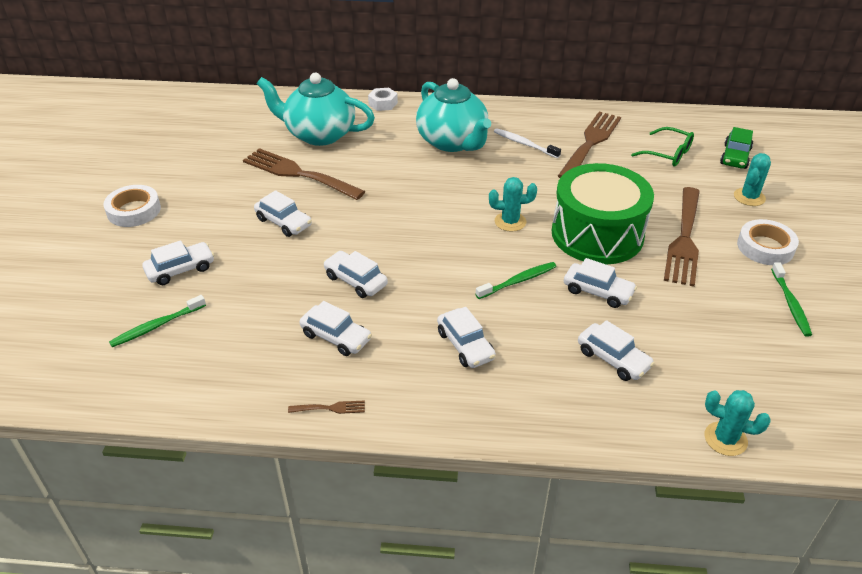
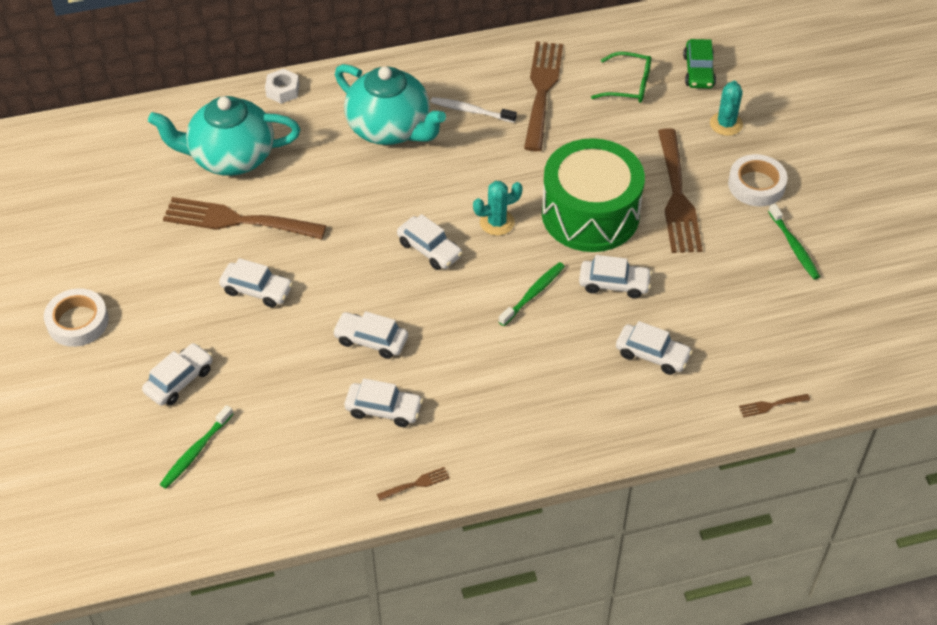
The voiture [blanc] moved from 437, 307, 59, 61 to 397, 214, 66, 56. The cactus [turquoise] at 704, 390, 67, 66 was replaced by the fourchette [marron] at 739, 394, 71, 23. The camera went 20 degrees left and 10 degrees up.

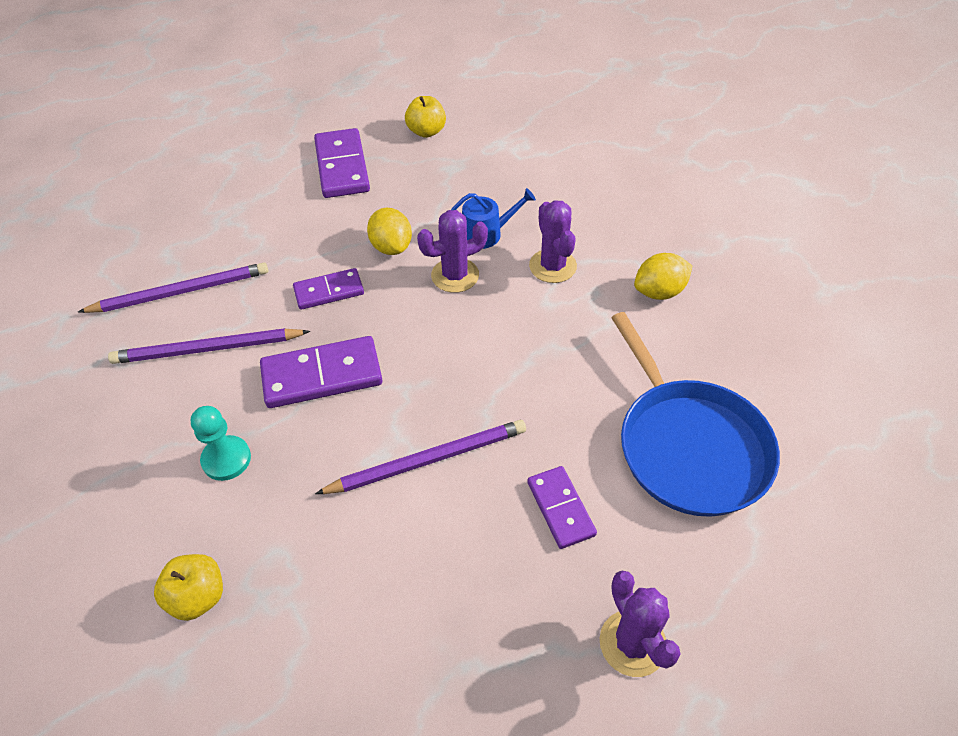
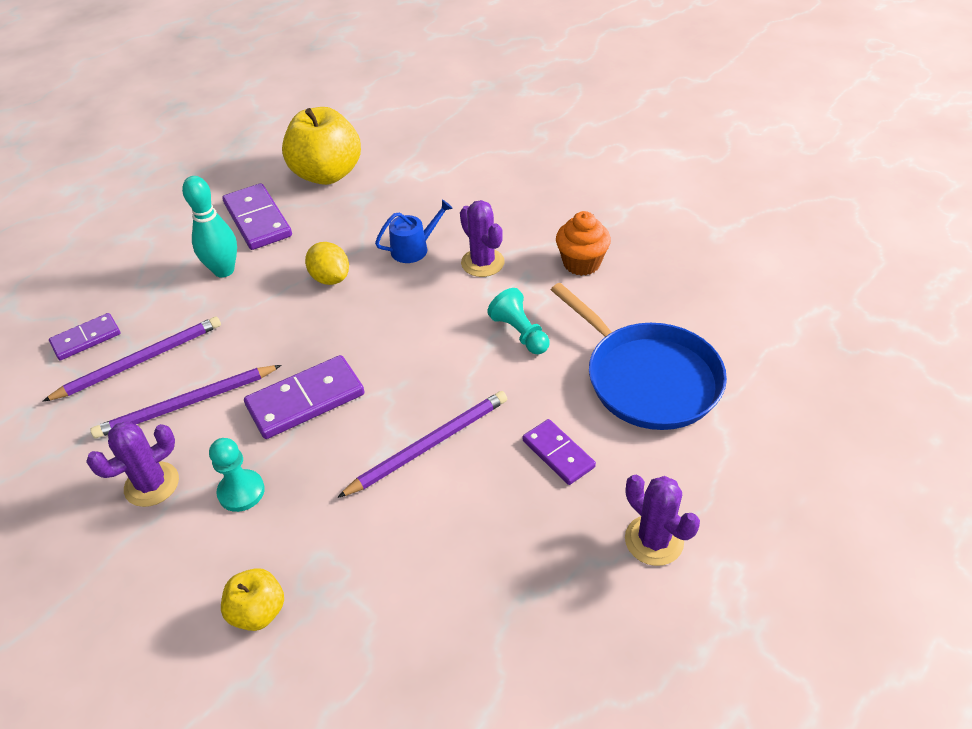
The quille [turquoise] at 182, 176, 55, 102 appeared. The pion [turquoise] at 487, 288, 62, 66 appeared. The domino [violet] moved from 293, 268, 71, 42 to 49, 313, 71, 47. The cactus [violet] moved from 417, 210, 71, 83 to 86, 421, 93, 86. The citron [jaune] at 634, 253, 58, 47 was replaced by the muffin [orange] at 556, 211, 55, 65. The pomme [jaune] at 405, 96, 41, 42 changed to 1.97 times the size. The camera went 15 degrees left and 5 degrees down.

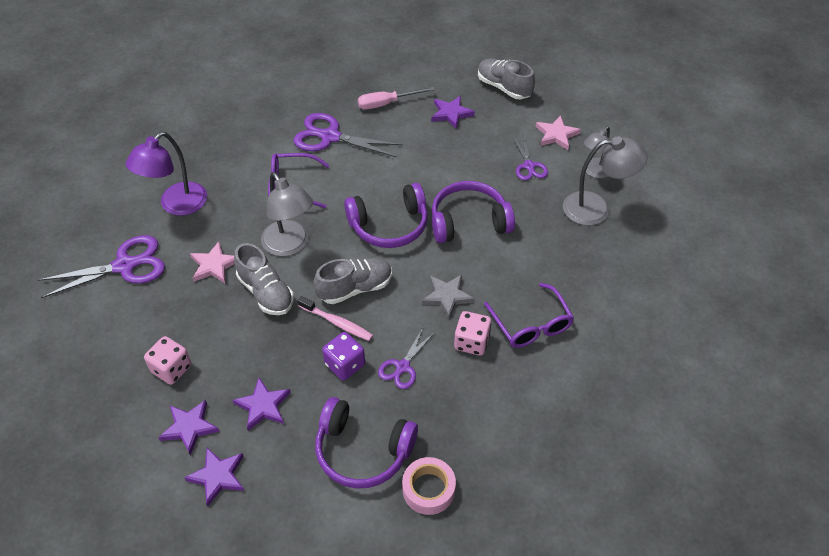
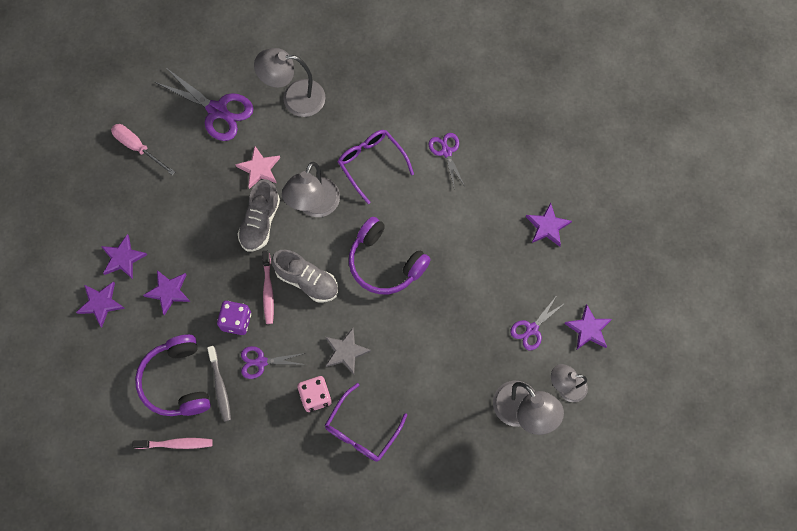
The dé [rose] at 144, 336, 47, 49 disappeared. The casque audio [violet] at 432, 181, 83, 62 disappeared. The chaussure [gris] at 478, 58, 57, 41 disappeared. The brosse à dents [gris] at 207, 346, 24, 76 appeared. The tournevis [rose] moved from 358, 87, 77, 22 to 111, 124, 64, 52. The ruban adhésif [rose] at 402, 457, 54, 58 was replaced by the brosse à dents [rose] at 132, 438, 81, 11. The lampe [violet] at 125, 132, 82, 84 became the lampe [gris] at 254, 48, 72, 69. The étoile [rose] at 535, 115, 46, 35 became the étoile [violet] at 564, 304, 48, 45. The ciseaux [violet] at 294, 113, 109, 44 changed to 0.57 times the size. The camera went 55 degrees right and 20 degrees up.

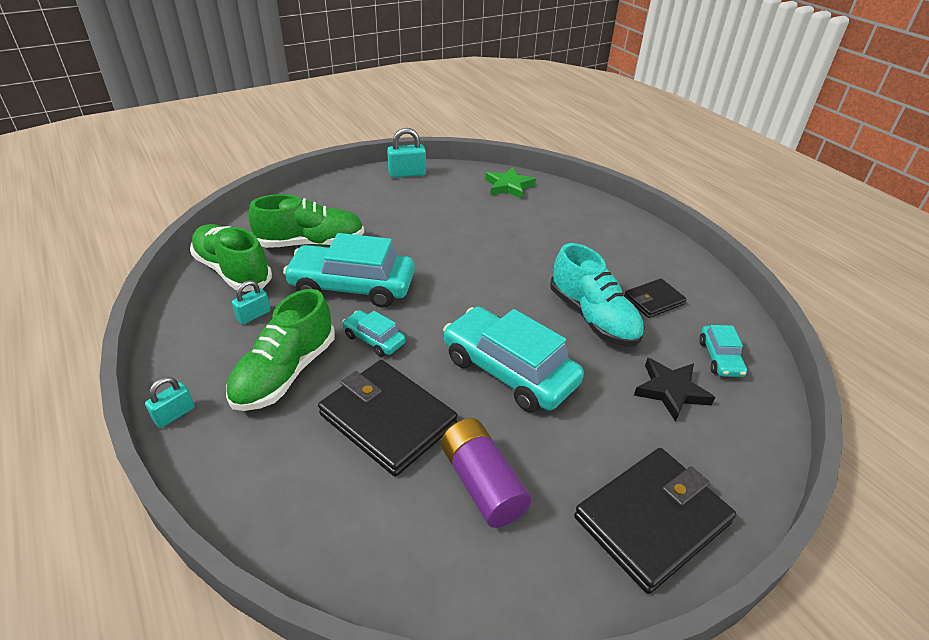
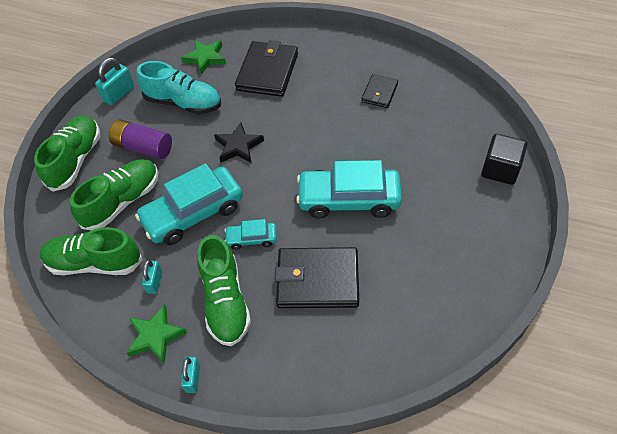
The voiture [turquoise] at 699, 325, 48, 52 disappeared. The chaussure [vert] at 34, 116, 66, 76 appeared. The étoile [vert] at 127, 304, 60, 60 appeared. The cube [noir] at 481, 134, 46, 51 appeared. The pile [violet] moved from 441, 418, 90, 110 to 109, 119, 63, 40. The chaussure [turquoise] moved from 550, 243, 94, 104 to 137, 61, 84, 53. The portefeuille [noir] moved from 574, 448, 162, 146 to 235, 40, 63, 57. The étoile [noir] moved from 634, 358, 81, 64 to 214, 122, 50, 41. The camera went 35 degrees left and 15 degrees up.

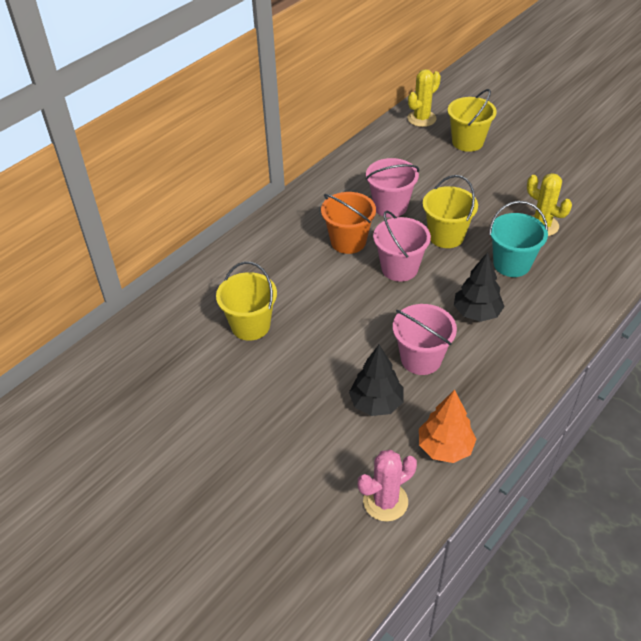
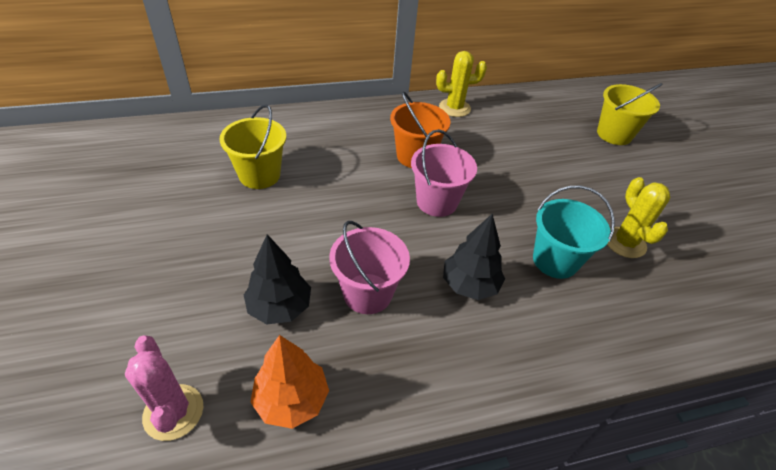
The seau [rose] at 365, 158, 54, 60 disappeared. The seau [jaune] at 423, 175, 55, 73 disappeared. The cactus [jaune] moved from 408, 69, 33, 58 to 436, 51, 51, 66. The cactus [rose] at 358, 450, 59, 72 turned 60 degrees clockwise. The camera went 30 degrees right and 0 degrees up.

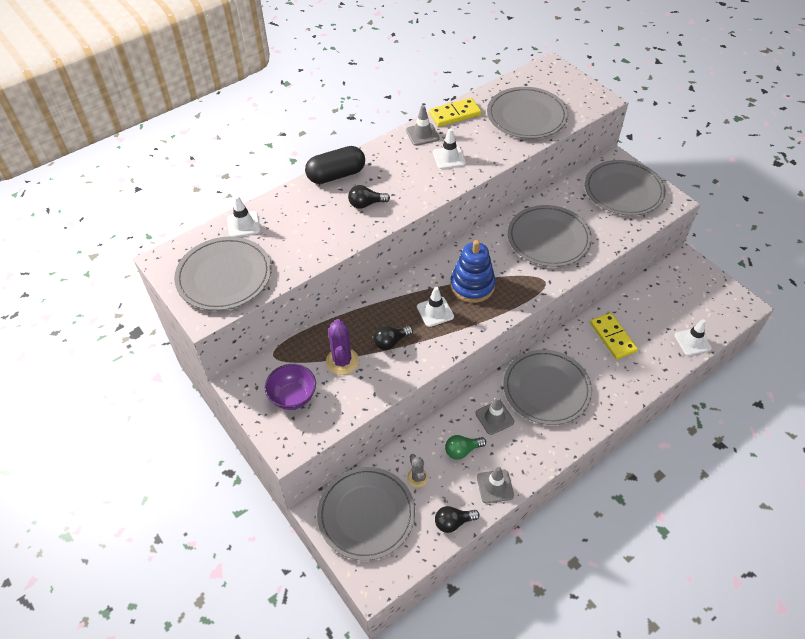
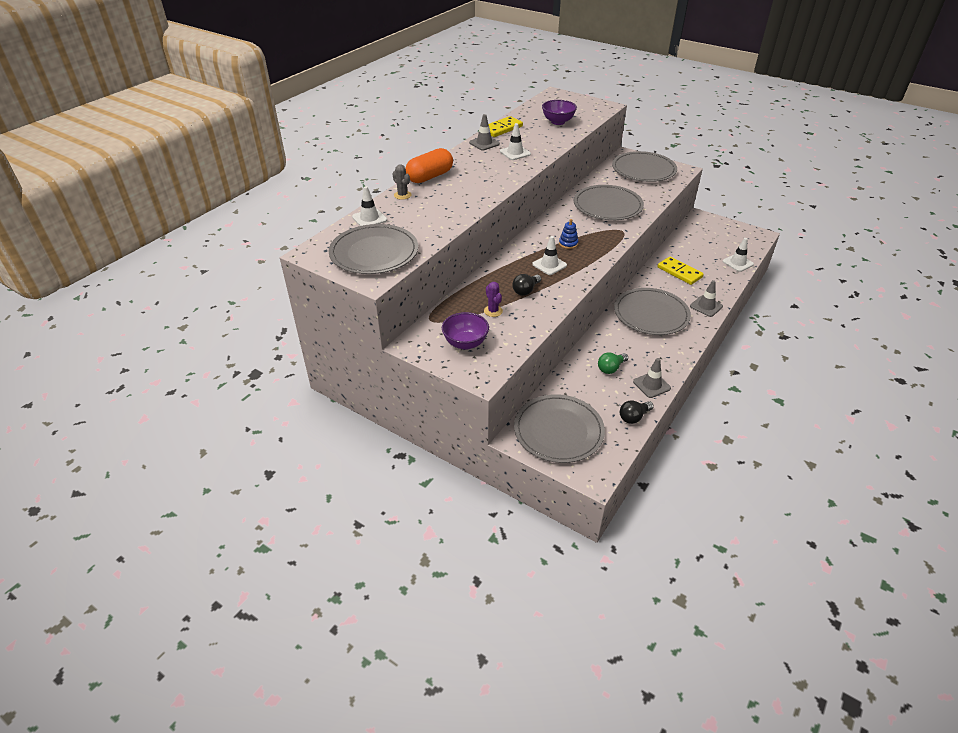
The ampoule [noir] at 348, 185, 42, 24 disappeared. The cactus [gris] moved from 407, 454, 21, 33 to 392, 164, 19, 36. The cône de chantier [gris] moved from 475, 397, 39, 38 to 690, 280, 33, 37. The assiette [gris] at 487, 87, 81, 52 was replaced by the bol [violet] at 542, 100, 35, 25. The gélule [noir] at 305, 146, 60, 38 became the gélule [orange] at 405, 148, 48, 35. The cactus [violet] at 326, 319, 33, 56 changed to 0.63 times the size. The jouet à empiler [bleu] at 450, 240, 46, 63 changed to 0.50 times the size. The camera went 20 degrees left and 10 degrees down.

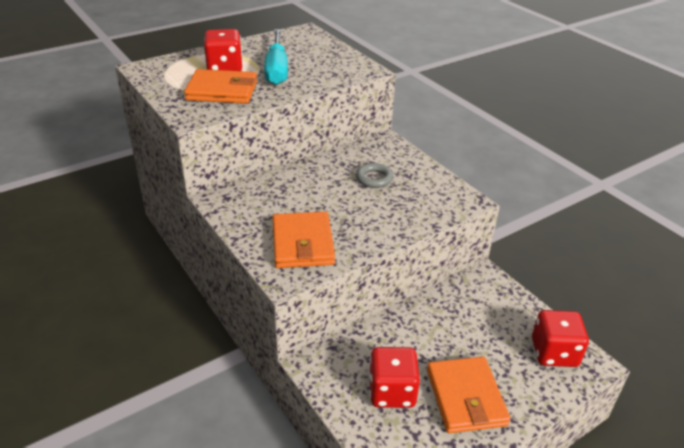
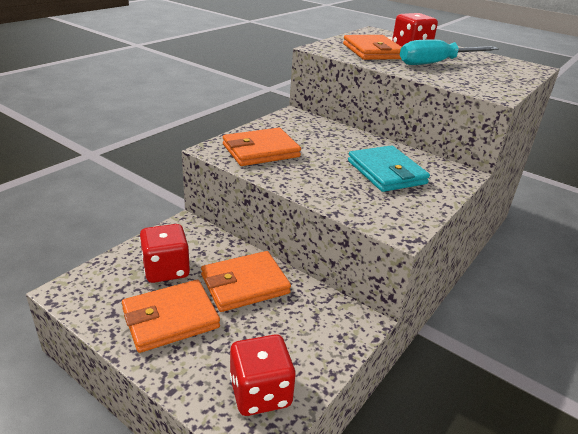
The portefeuille [orange] at 201, 251, 90, 61 appeared. The anneau [gris] at 356, 163, 37, 25 was replaced by the portefeuille [turquoise] at 348, 145, 82, 47. The camera went 70 degrees right and 5 degrees down.

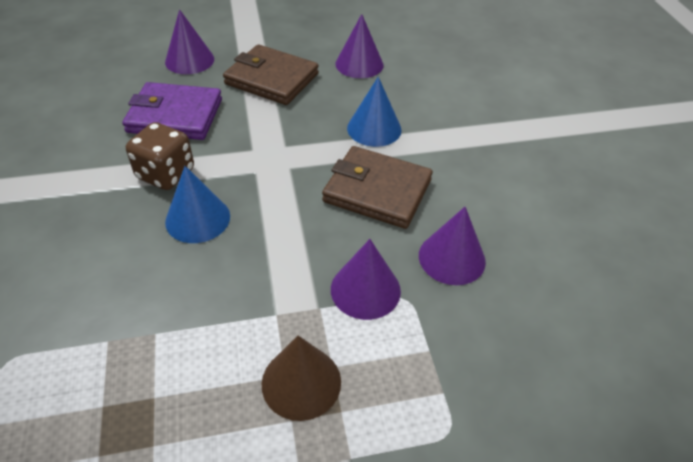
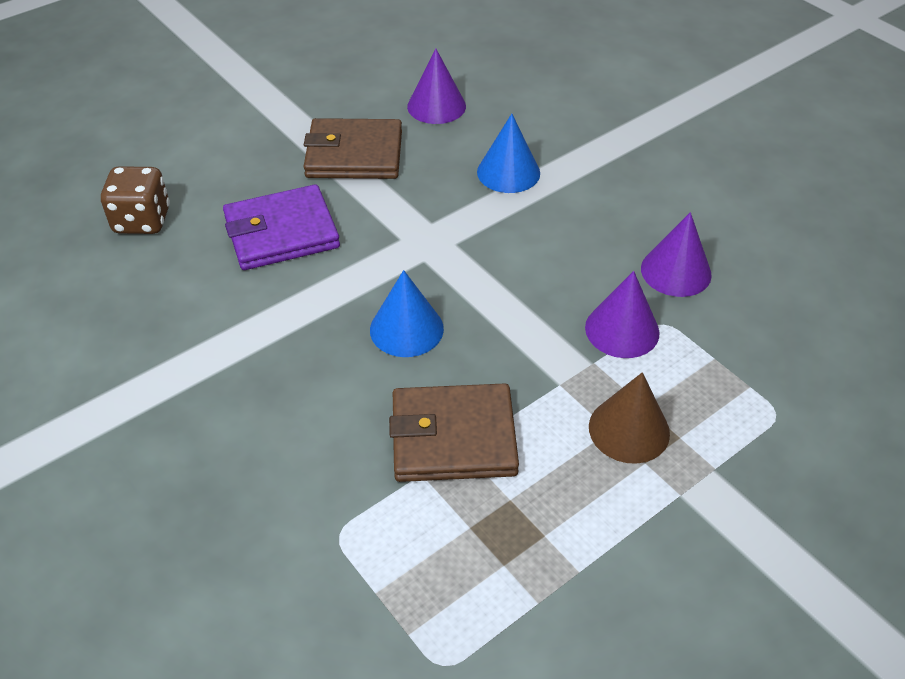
The cône [violet] at 165, 9, 49, 65 disappeared. The dé [marron] moved from 126, 122, 68, 68 to 101, 166, 69, 68. The portefeuille [marron] moved from 322, 146, 111, 83 to 389, 383, 130, 99. The camera went 25 degrees left and 0 degrees up.

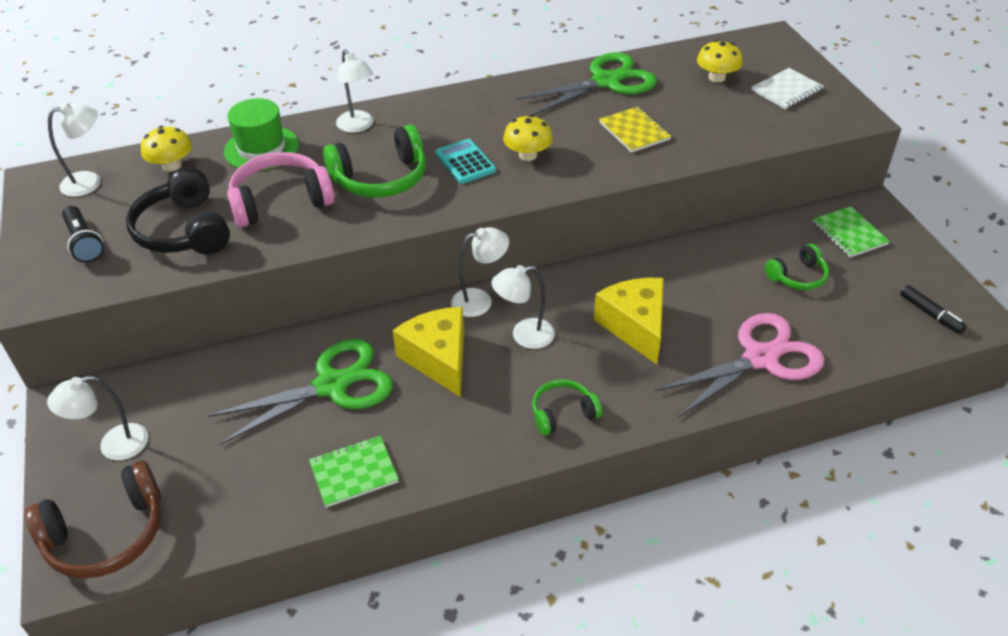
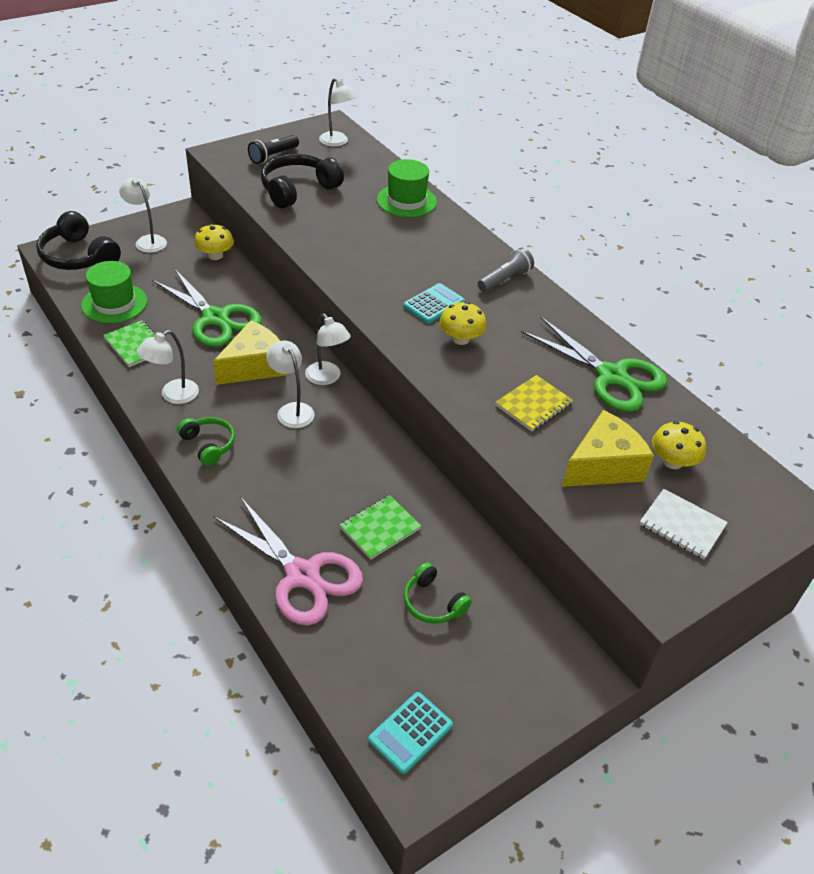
The casque audio [rose] at 227, 152, 108, 75 disappeared. The casque audio [vert] at 323, 125, 103, 73 disappeared. The chapeau [vert] at 81, 261, 66, 62 appeared. The lampe de poche [gris] at 478, 248, 56, 44 appeared. The champignon [jaune] moved from 141, 126, 51, 46 to 194, 224, 40, 36. The lampe [blanc] moved from 336, 49, 37, 84 to 137, 330, 62, 74. The fromage [jaune] moved from 594, 278, 70, 87 to 562, 410, 92, 77. The carnet [vert] moved from 813, 206, 77, 51 to 339, 495, 82, 65. The feutre [noir] at 900, 285, 67, 49 was replaced by the calculatrice [turquoise] at 368, 692, 85, 82. The casque audio [marron] at 25, 461, 136, 118 became the casque audio [noir] at 36, 211, 85, 59. The camera went 70 degrees right and 0 degrees up.

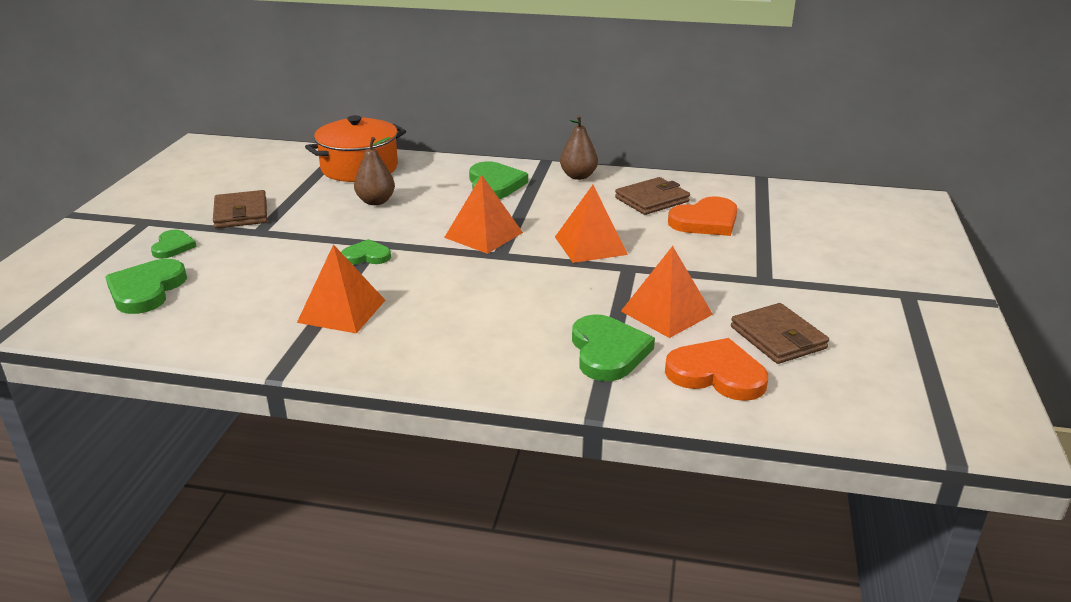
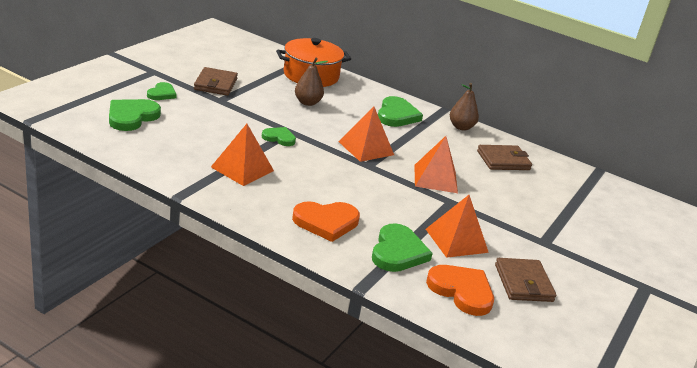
The cœur [orange] moved from 668, 197, 69, 39 to 292, 201, 68, 41. The camera went 15 degrees right and 0 degrees up.

